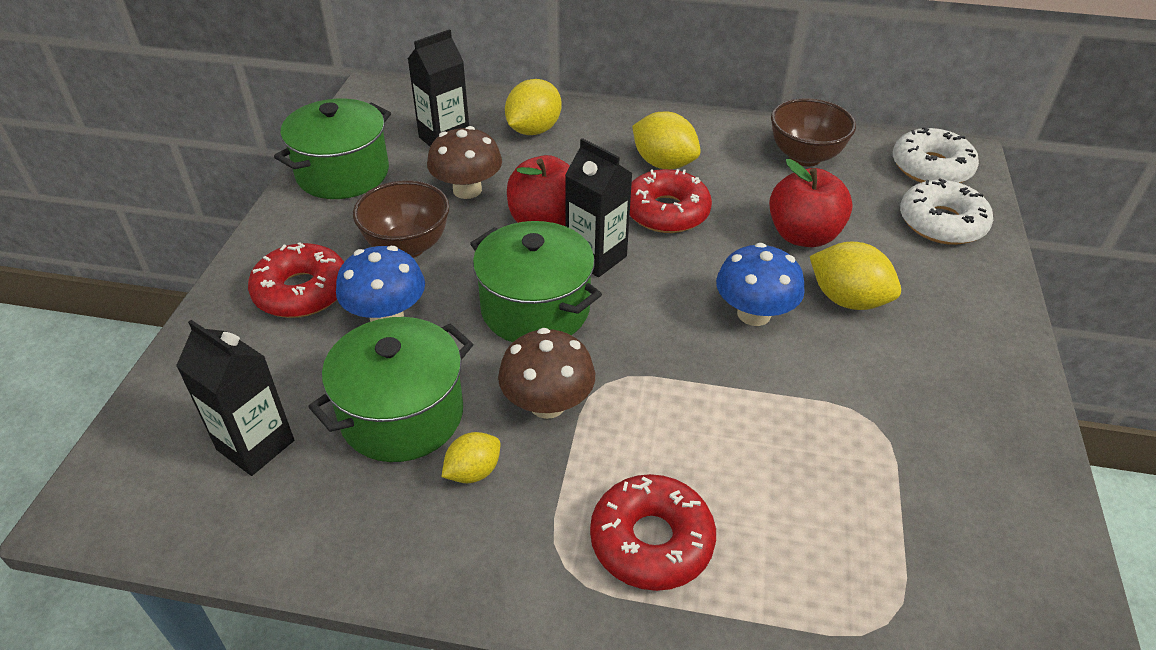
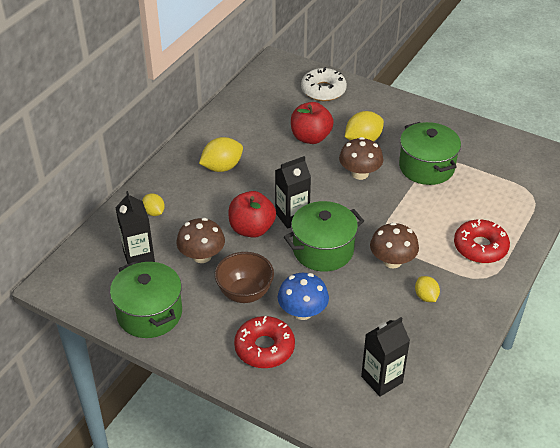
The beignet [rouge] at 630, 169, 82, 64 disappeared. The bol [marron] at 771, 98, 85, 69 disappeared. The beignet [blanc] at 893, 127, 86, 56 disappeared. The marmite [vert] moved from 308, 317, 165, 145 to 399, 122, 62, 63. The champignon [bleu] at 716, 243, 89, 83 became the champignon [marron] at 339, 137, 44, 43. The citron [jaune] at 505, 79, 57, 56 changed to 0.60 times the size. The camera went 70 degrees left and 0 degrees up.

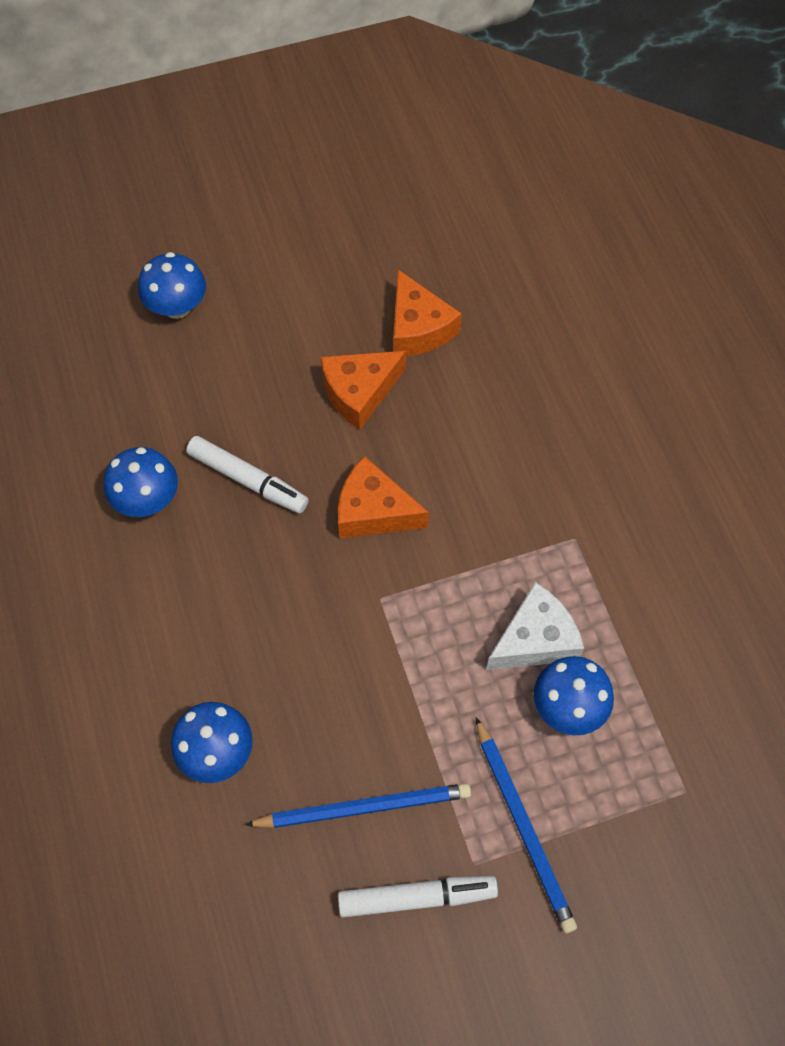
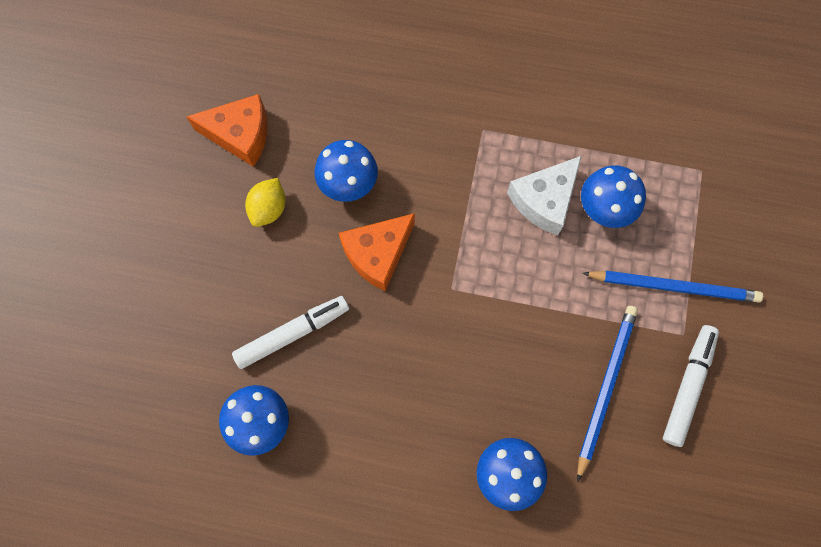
The champignon [bleu] moved from 138, 252, 68, 67 to 315, 140, 63, 62. The fromage [orange] at 321, 351, 85, 79 was replaced by the citron [jaune] at 245, 178, 41, 49. The fromage [blanc] at 486, 582, 98, 88 turned 135 degrees counterclockwise. The camera went 60 degrees left and 10 degrees up.

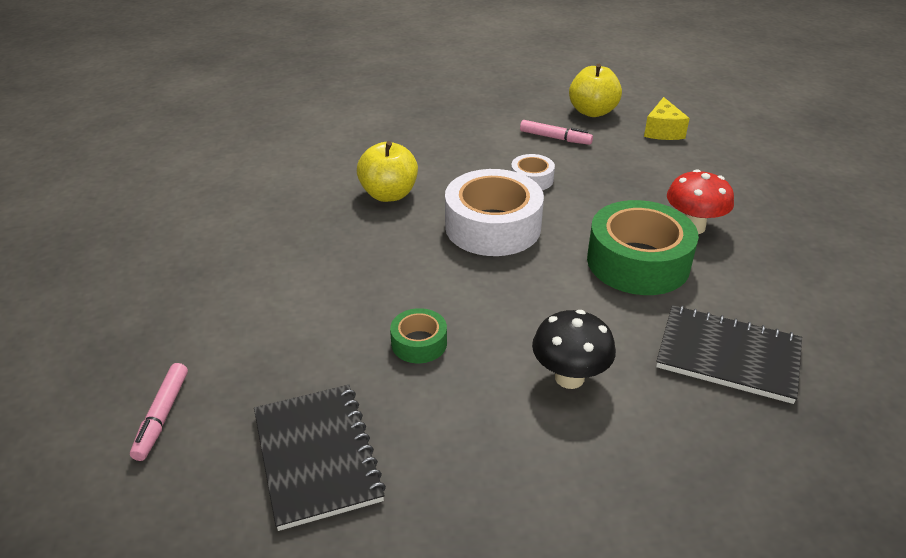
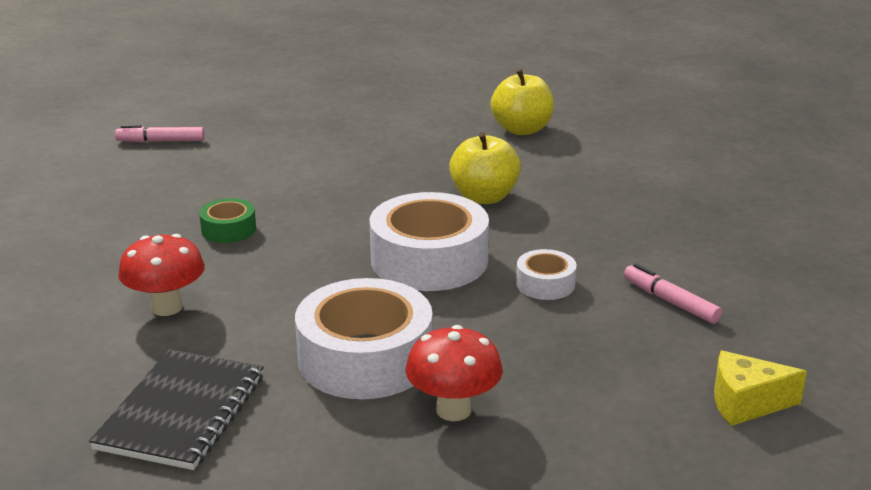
The carnet [noir] at 254, 385, 132, 146 disappeared. The pomme [jaune] moved from 569, 64, 53, 53 to 490, 69, 64, 66. The champignon [noir] at 532, 310, 84, 79 became the champignon [rouge] at 118, 234, 87, 82. The ruban adhésif [vert] at 587, 200, 112, 95 became the ruban adhésif [blanc] at 295, 278, 138, 121. The feutre [rose] at 520, 120, 73, 25 turned 120 degrees clockwise. The camera went 85 degrees right and 10 degrees down.

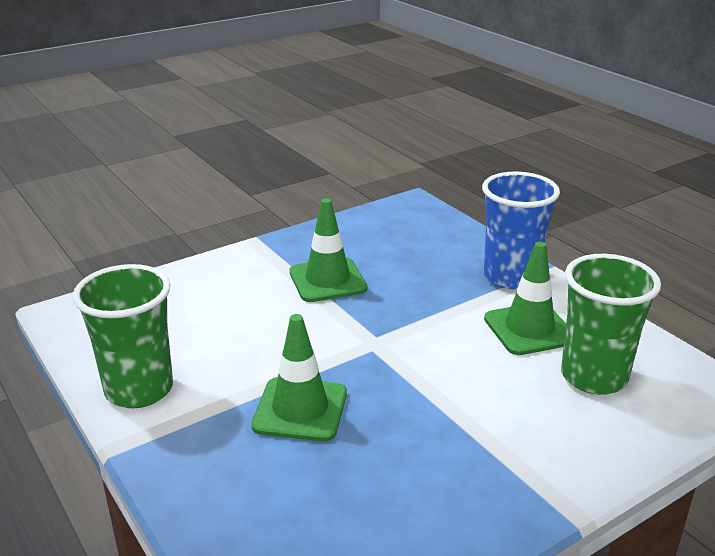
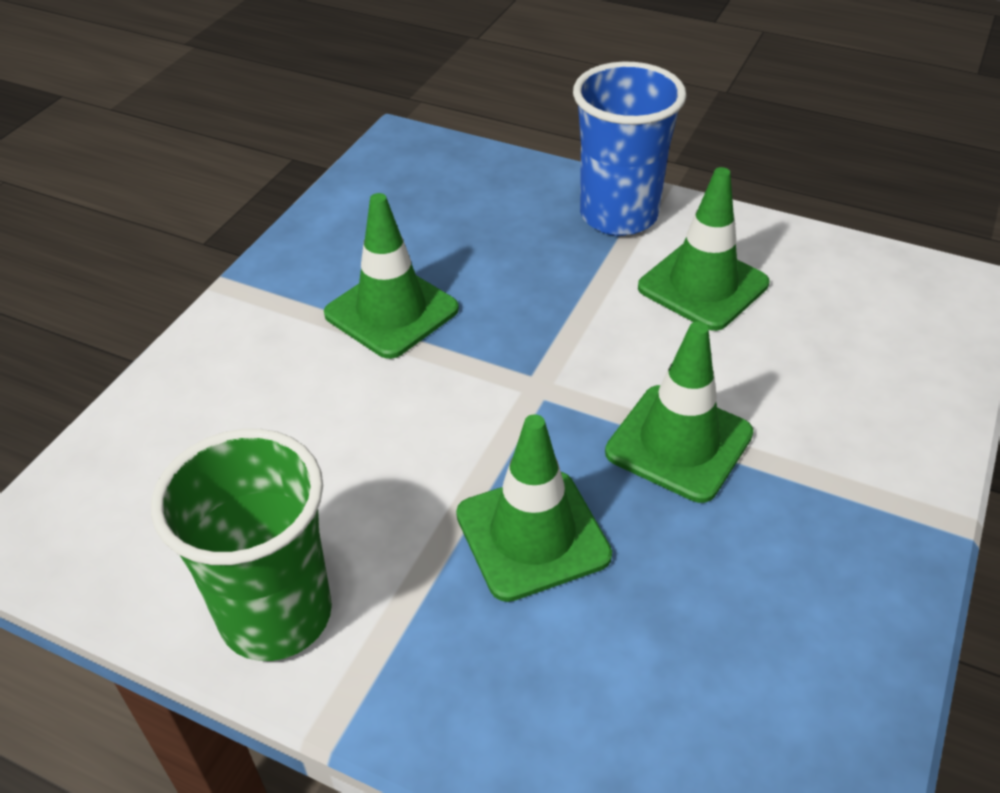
The gobelet [vert] at 561, 254, 100, 141 disappeared. The cône de chantier [vert] at 605, 322, 148, 181 appeared. The camera went 30 degrees left and 15 degrees up.

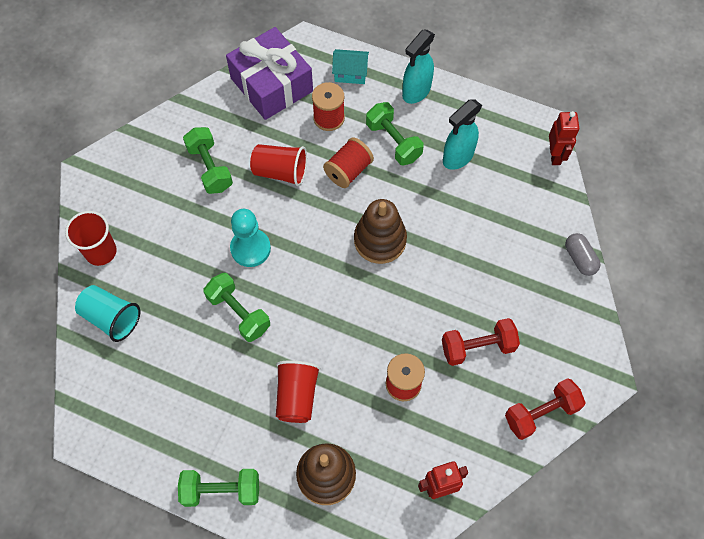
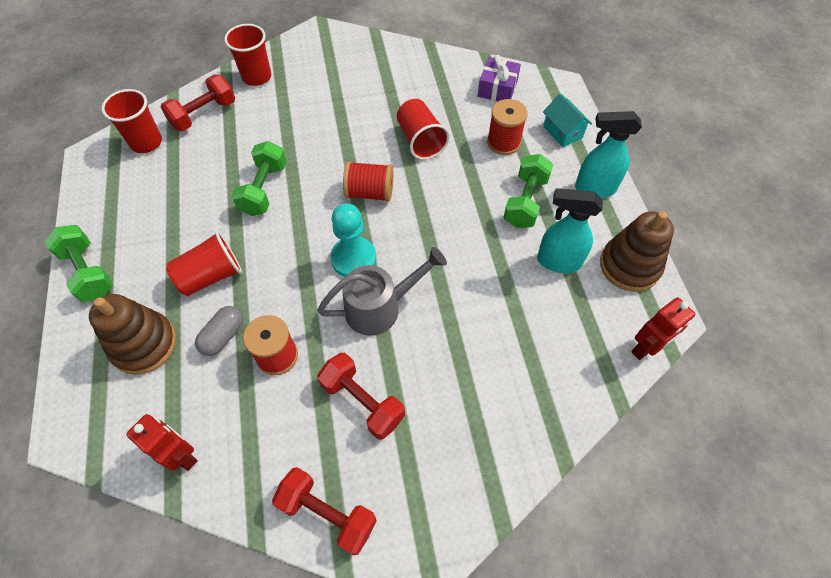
The haltère [vert] at 183, 127, 50, 67 disappeared. The gobelet [rouge] at 102, 89, 60, 64 appeared. The arrosoir [gris] at 317, 247, 130, 89 appeared. The pion [turquoise] moved from 230, 209, 41, 58 to 330, 203, 46, 74. The bobine [rouge] moved from 323, 137, 51, 51 to 343, 161, 50, 41. The jouet à empiler [marron] moved from 354, 199, 53, 65 to 600, 211, 74, 81. The gélule [gris] moved from 565, 233, 35, 43 to 195, 306, 48, 50. The gobelet [turquoise] at 75, 285, 65, 57 was replaced by the haltère [rouge] at 161, 75, 74, 56. The cadeau [violet] at 226, 27, 87, 93 changed to 0.54 times the size. The camera went 55 degrees right and 5 degrees down.

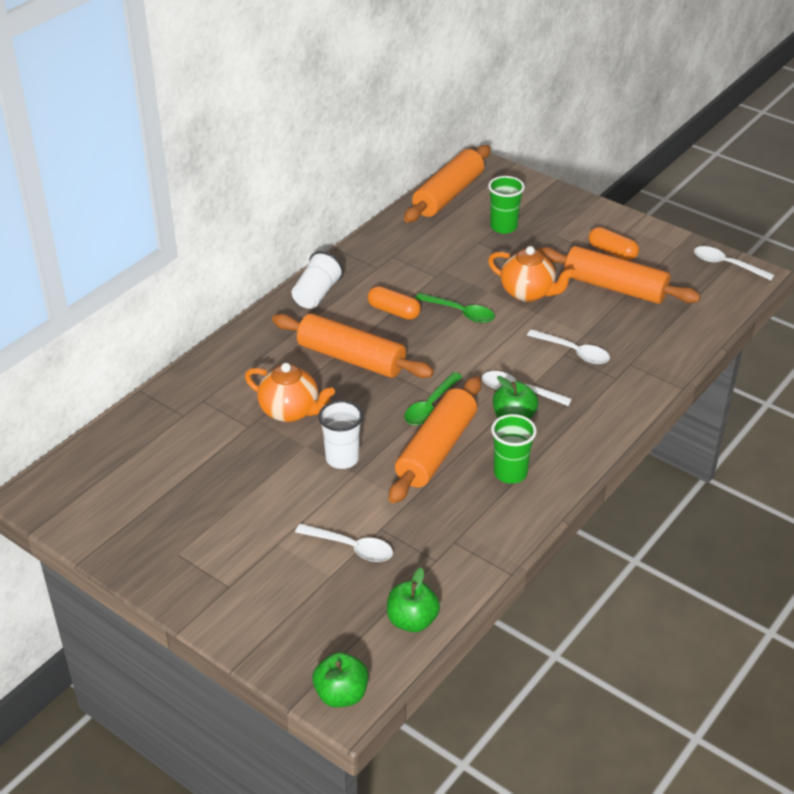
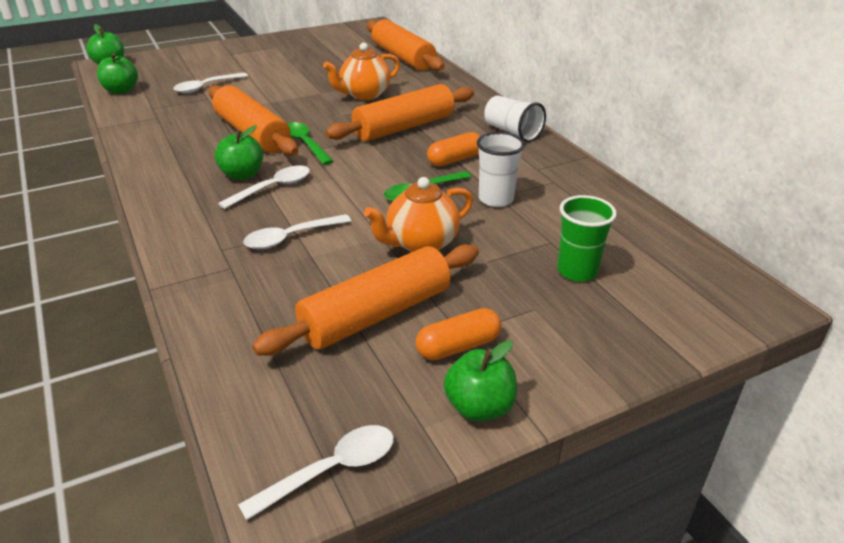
The gobelet [vert] at 491, 414, 46, 70 disappeared. The pomme [vert] at 444, 340, 73, 81 appeared. The gobelet [blanc] moved from 318, 400, 45, 69 to 477, 132, 48, 75. The rouleau à pâtisserie [orange] moved from 404, 145, 87, 78 to 367, 19, 78, 52. The camera went 115 degrees right and 5 degrees down.

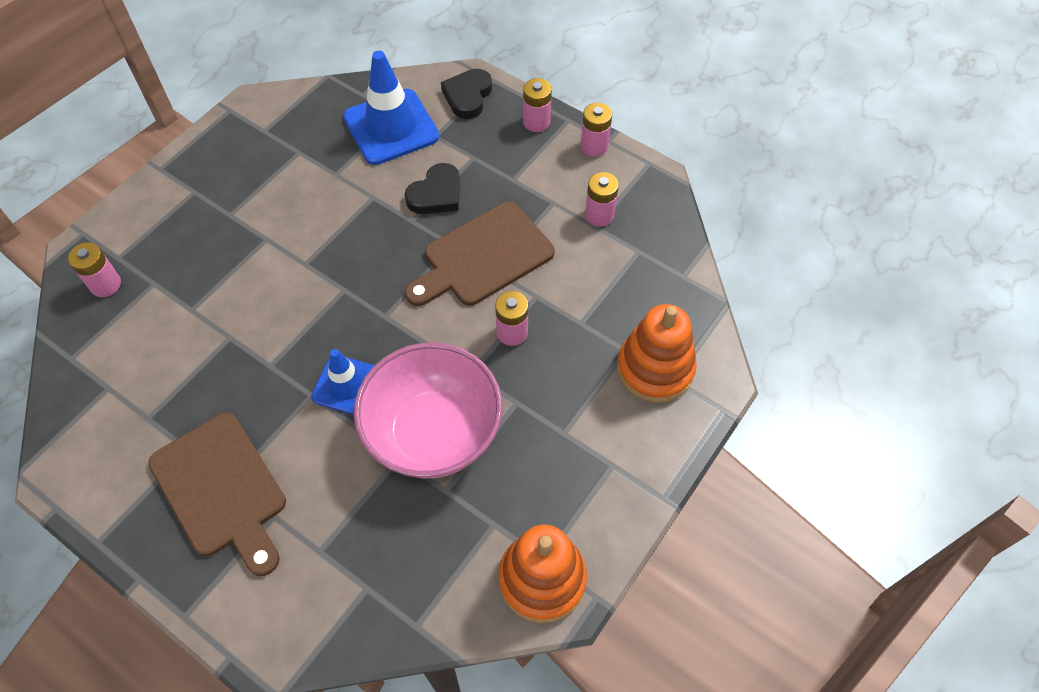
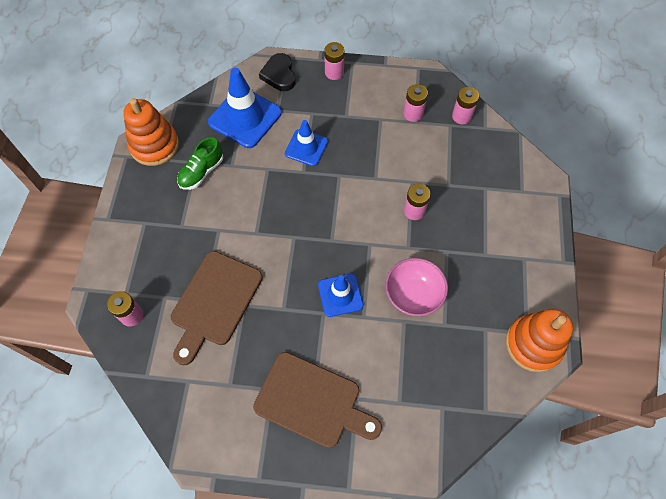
The chaussure [vert] at 177, 137, 46, 53 appeared. The planche à découper [marron] moved from 405, 202, 150, 104 to 171, 251, 92, 114. The pile [rose] moved from 581, 103, 31, 54 to 452, 87, 27, 37. The jouet à empiler [orange] moved from 617, 304, 80, 99 to 123, 98, 56, 68. The cœur [noir] at 405, 163, 55, 51 was replaced by the cône de chantier [bleu] at 285, 120, 43, 46. The bol [rose] at 354, 342, 149, 136 changed to 0.63 times the size. The camera went 30 degrees left and 5 degrees up.

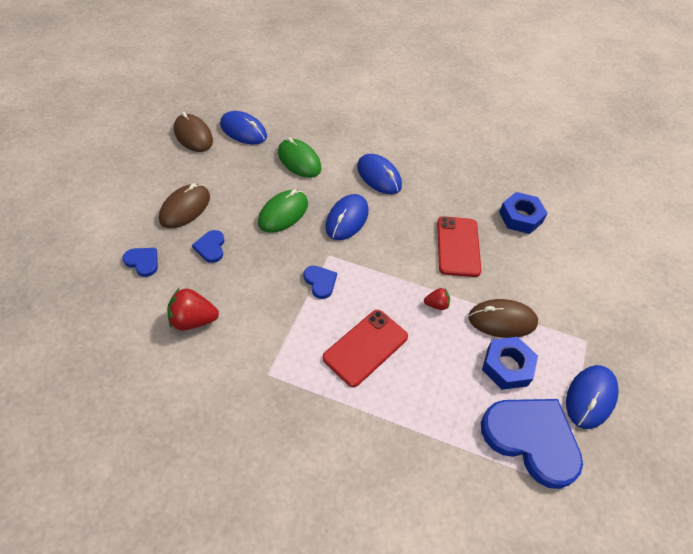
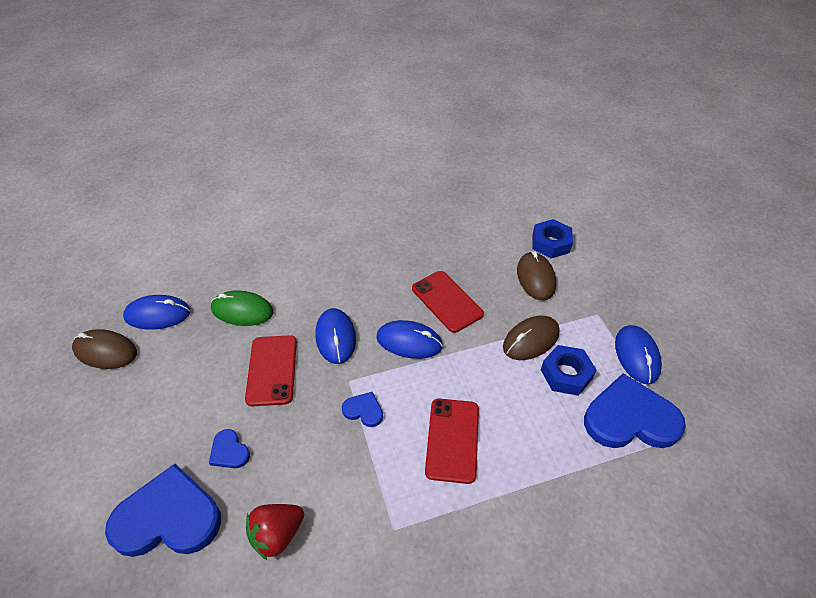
The fraise [rouge] at 424, 288, 26, 22 disappeared. The souris [marron] moved from 159, 183, 51, 45 to 517, 251, 39, 50. The souris [bleu] moved from 357, 154, 45, 40 to 377, 320, 66, 39. The écrou [bleu] moved from 499, 192, 49, 42 to 532, 219, 41, 40. The souris [vert] at 258, 189, 50, 44 was replaced by the téléphone [rouge] at 245, 335, 52, 71. The cœur [bleu] at 122, 248, 36, 29 changed to 2.20 times the size. The camera went 35 degrees left and 5 degrees down.

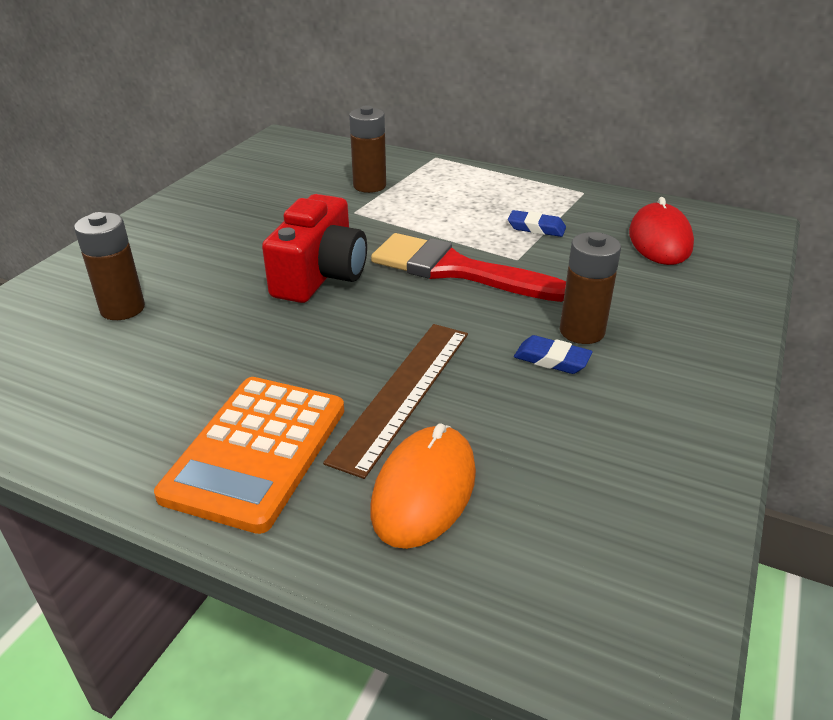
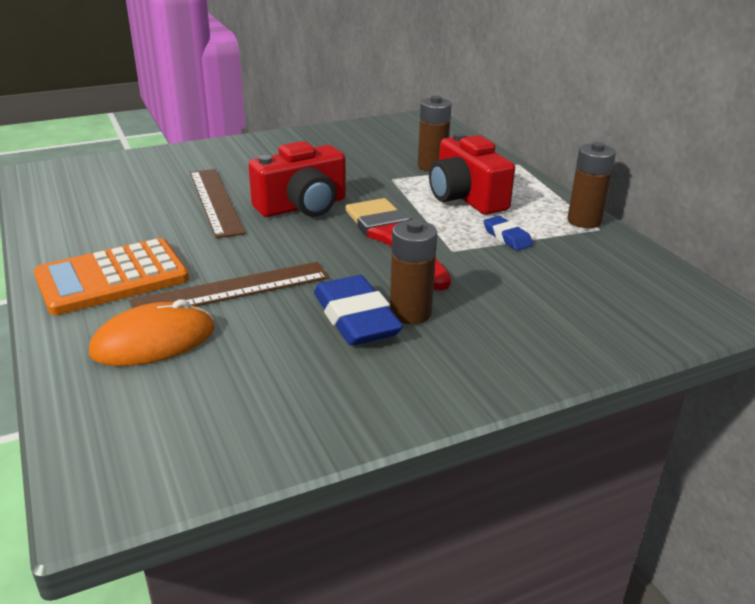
The souris [rouge] at 629, 197, 65, 68 disappeared. The règle [marron] at 190, 169, 56, 69 appeared. The appareil photo [rouge] at 429, 133, 86, 82 appeared. The pile [marron] moved from 74, 212, 71, 108 to 568, 142, 48, 86. The gomme [bleu] at 514, 335, 79, 39 changed to 1.84 times the size. The camera went 40 degrees right and 5 degrees down.

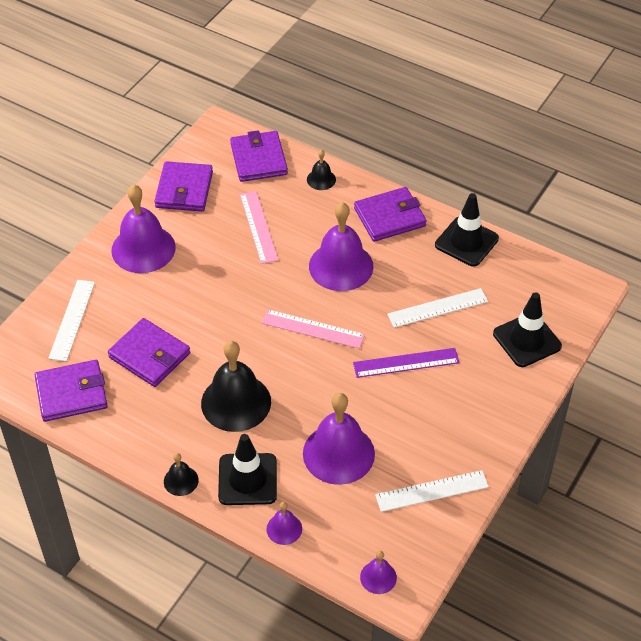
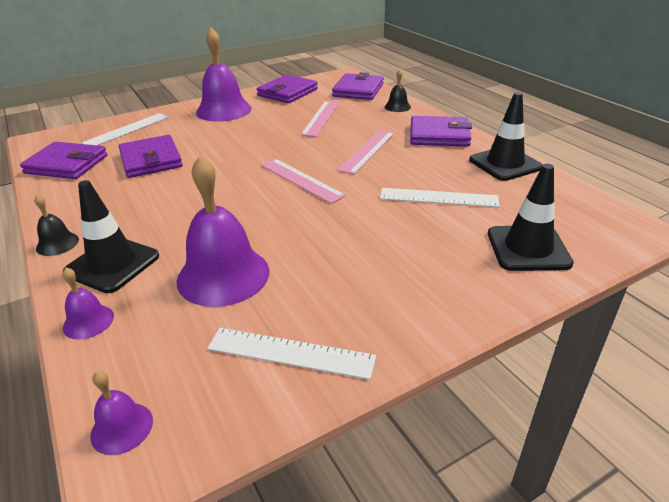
The cloche [noir] at 201, 341, 70, 91 disappeared. The règle [violet] at 353, 348, 107, 30 disappeared. The cloche [violet] at 309, 202, 64, 89 was replaced by the règle [rose] at 337, 130, 58, 45. The camera went 30 degrees right and 15 degrees down.

